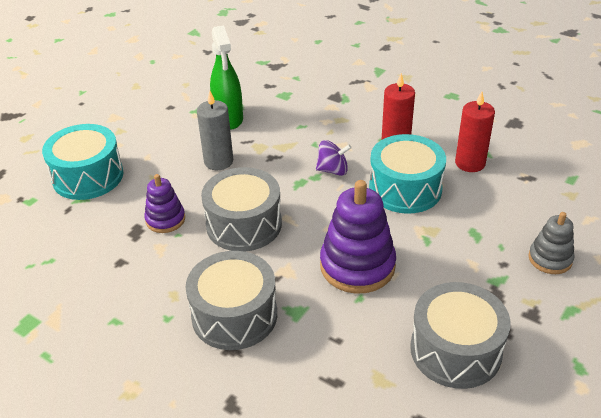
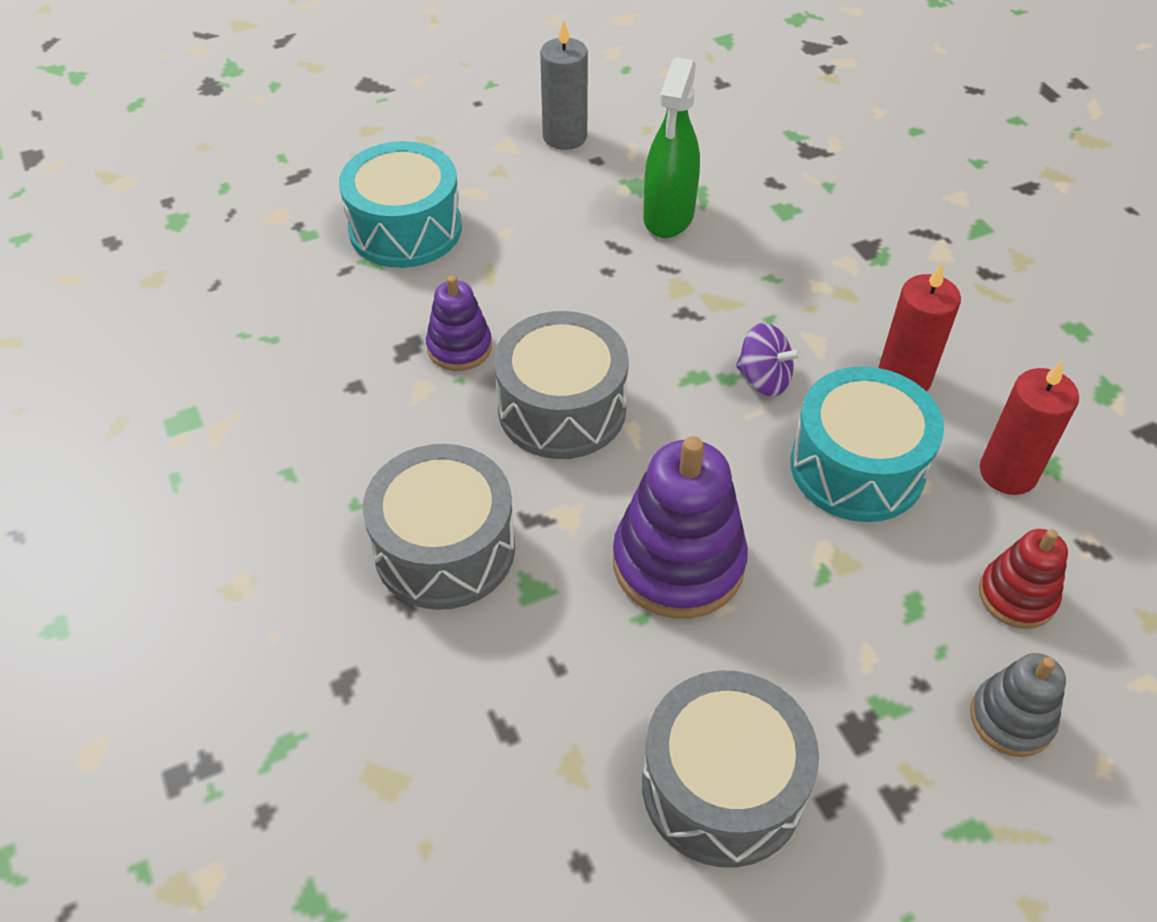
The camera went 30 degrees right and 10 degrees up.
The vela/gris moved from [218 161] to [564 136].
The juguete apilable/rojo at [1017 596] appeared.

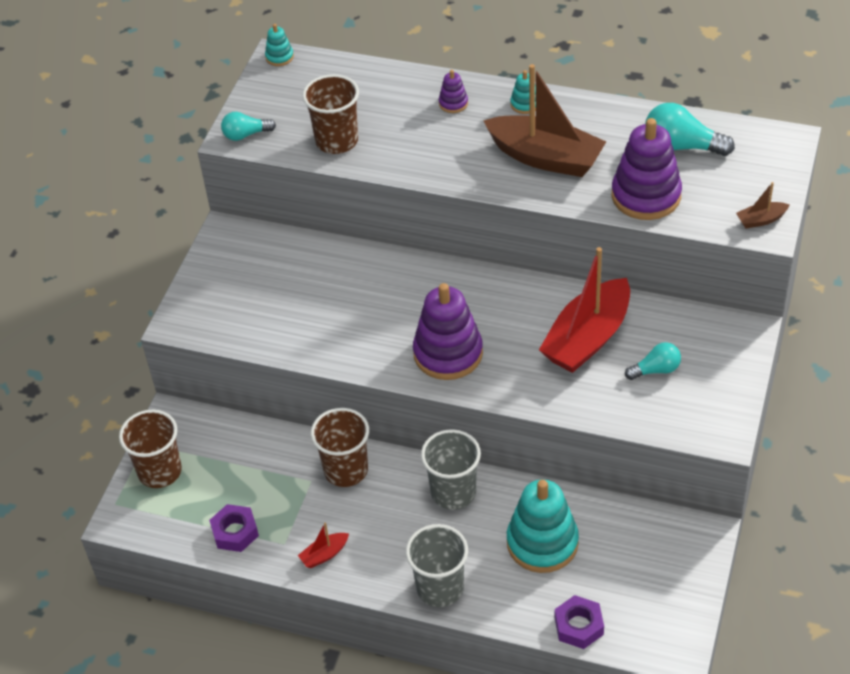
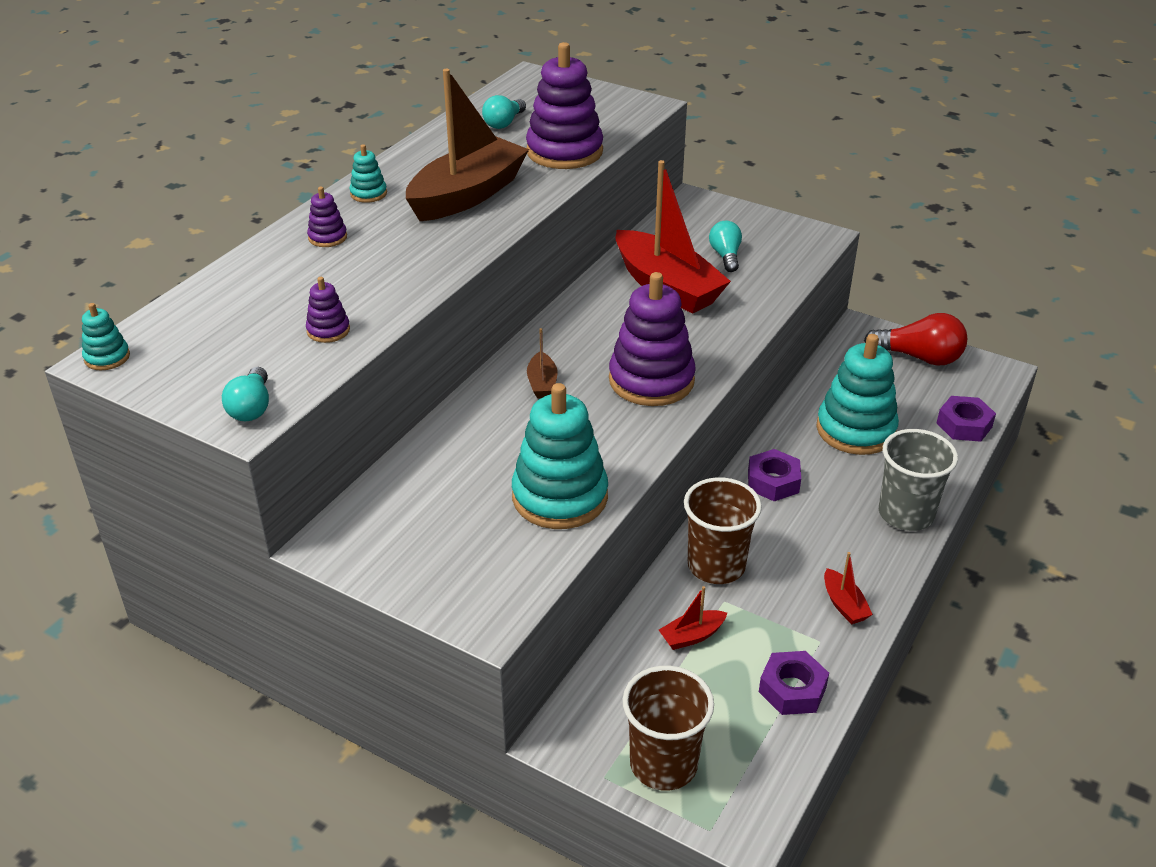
The camera went 80 degrees left and 10 degrees down.
The vaso/marrón at [337 141] was replaced by the juguete apilable/morado at [328 330].
The vaso/gris at [453 492] was replaced by the tuerca/morado at [773 481].
The bombilla/turquesa at [681 146] changed to 0.62 times the size.
The barco/marrón moved from [761 220] to [542 383].
The juguete apilable/turquesa at [560 497] appeared.
The barco/rojo at [692 636] appeared.
The bombilla/rojo at [919 357] appeared.

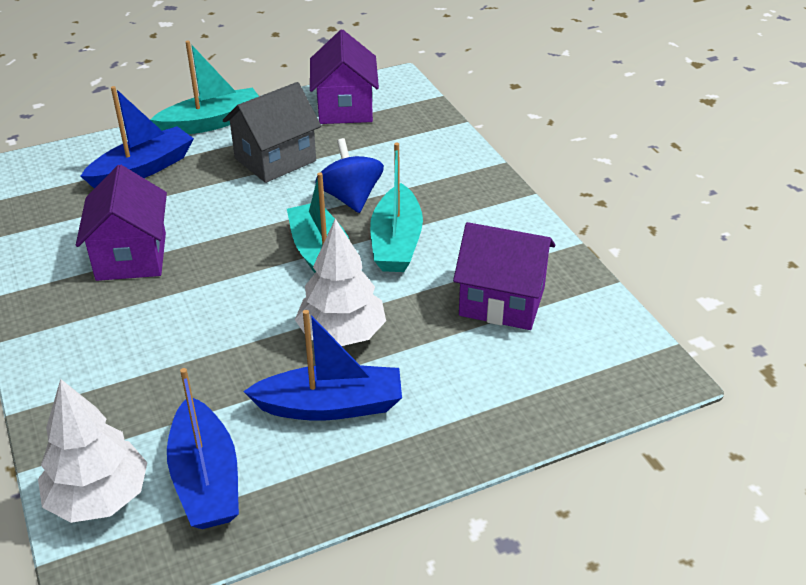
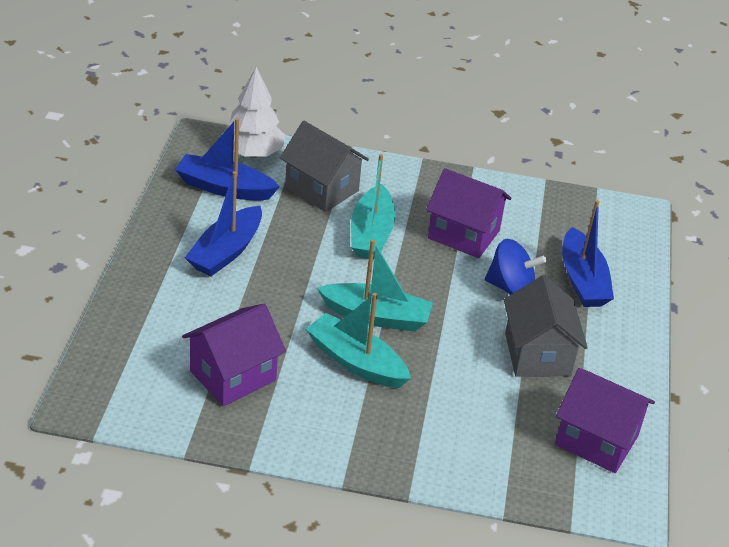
The camera went 120 degrees right and 0 degrees up.
The barco/turquesa moved from [212 123] to [371 234].
The árbol/blanco at [342 334] disappeared.
The peonza/azul moved from [350 198] to [511 288].
The casa/gris at [322 189] appeared.

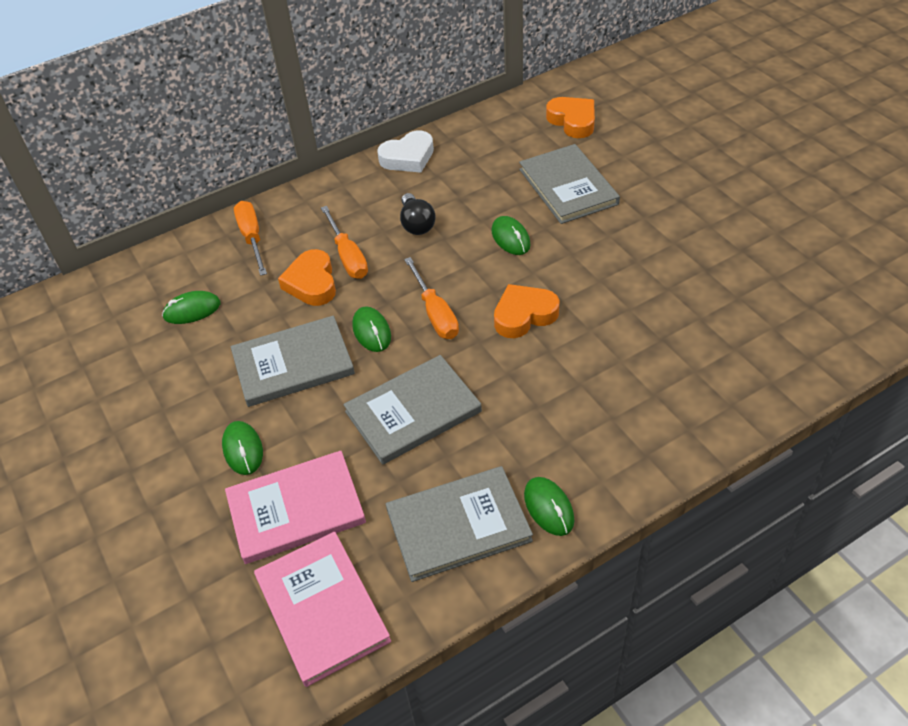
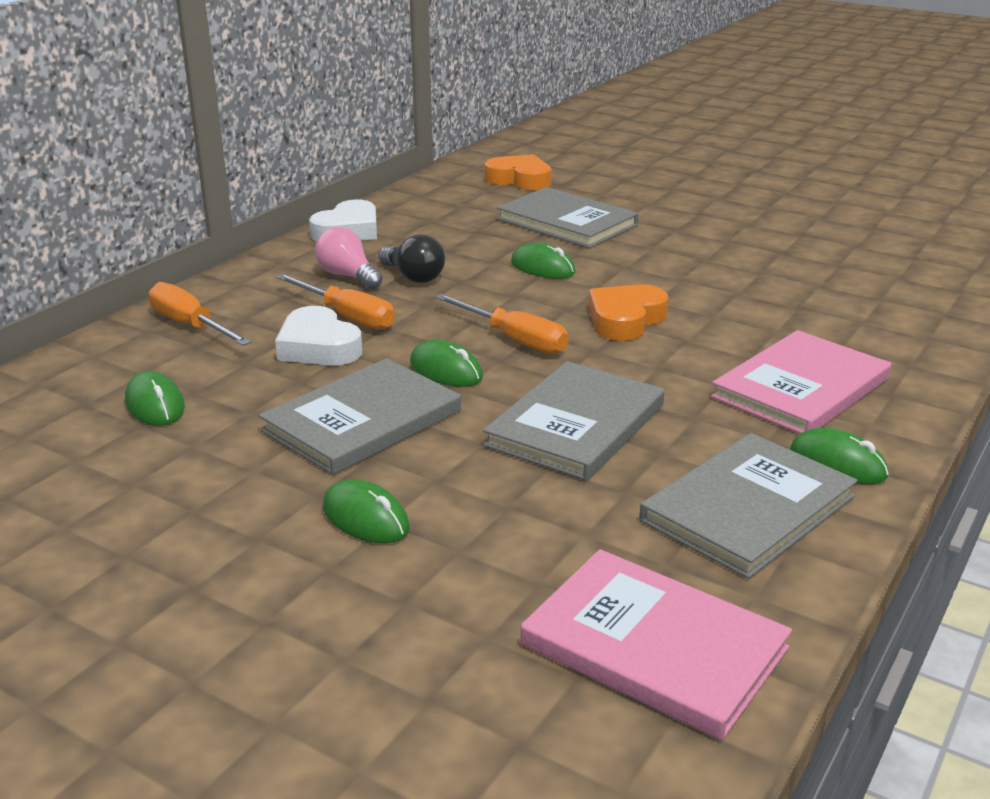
The camera went 30 degrees left and 20 degrees down.
The ratón/verde at [192 310] turned 75 degrees counterclockwise.
The libro/rosa moved from [296 509] to [800 388].
The corazón/naranja at [312 283] became the corazón/blanco at [318 347].
The bombilla/rosa at [348 276] appeared.

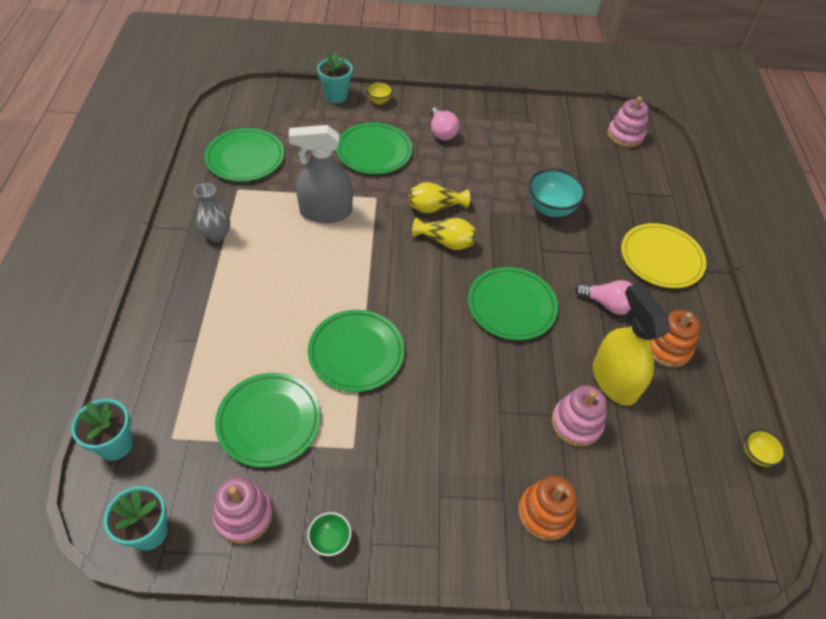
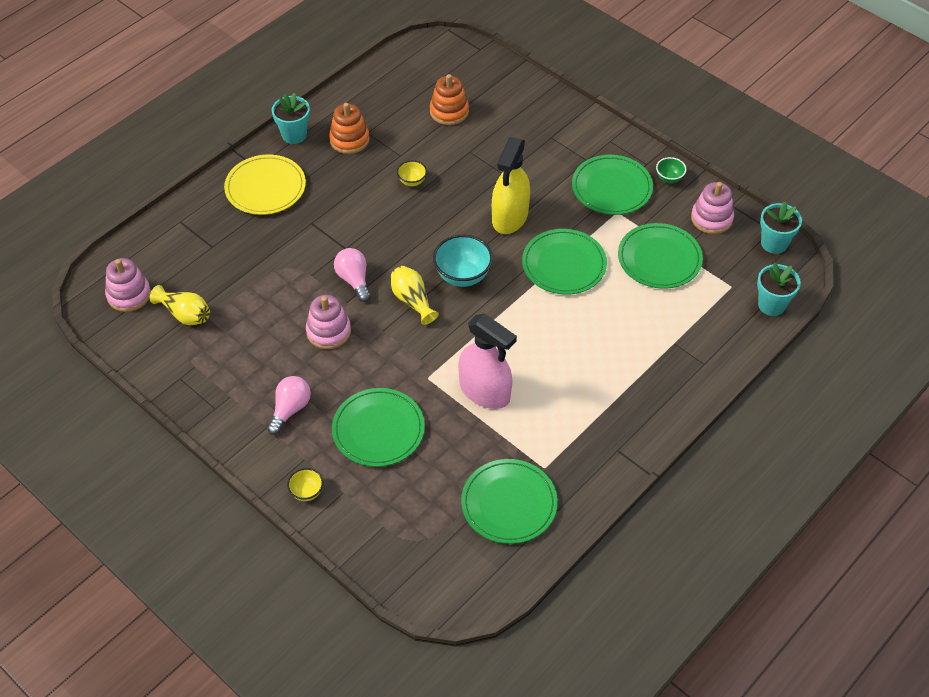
The camera went 135 degrees left and 0 degrees up.
The florero/gris at [216 235] disappeared.
The pulverizador/gris at [326 212] became the pulverizador/rosa at [485 391].
The maceta/turquesa moved from [336 96] to [294 135].
The florero/amarillo moved from [434 207] to [185 314].
The plato/verde moved from [511 305] to [612 187].
The juguete apilable/naranja moved from [545 513] to [449 111].
The cuenco/turquesa moved from [550 208] to [462 276].
The juguete apilable/rosa moved from [576 423] to [328 331].
The bombilla/rosa moved from [607 304] to [354 280].
The pulverizador/amarillo moved from [614 380] to [510 217].
The cuenco/amarillo moved from [756 455] to [412 181].

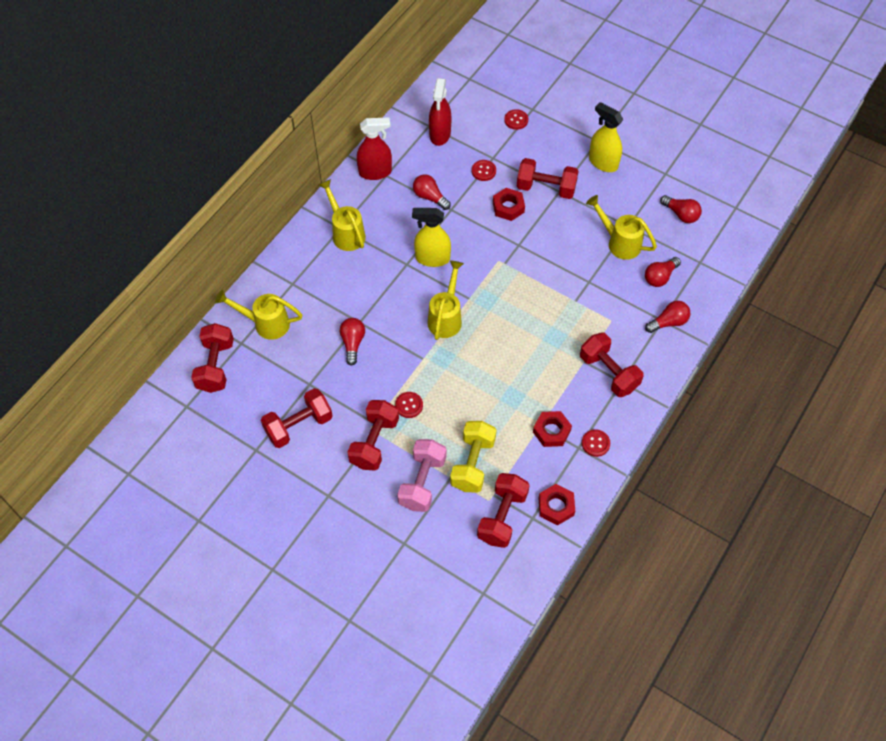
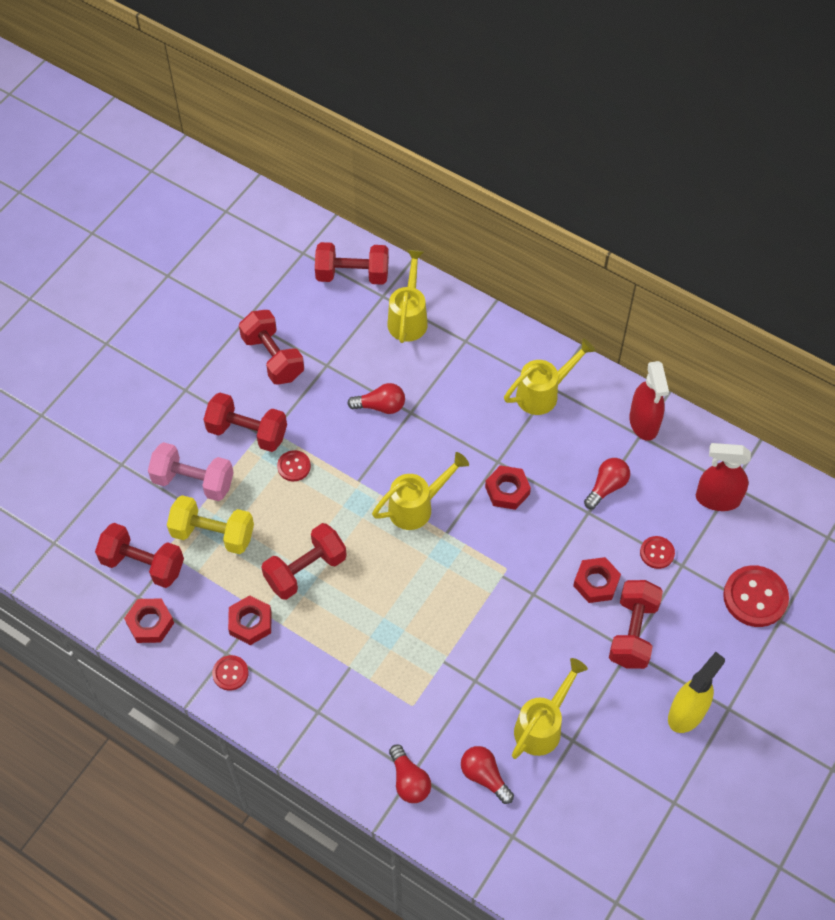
The camera went 90 degrees right and 0 degrees up.
The pulverizador/amarillo at [432 258] was replaced by the tuerca/rojo at [507 490].
The regadera/amarillo at [446 317] turned 45 degrees counterclockwise.
The botón/rojo at [516 120] changed to 1.83 times the size.
The mancuerna/rojo moved from [608 373] to [305 570].
The bombilla/rojo at [681 214] disappeared.

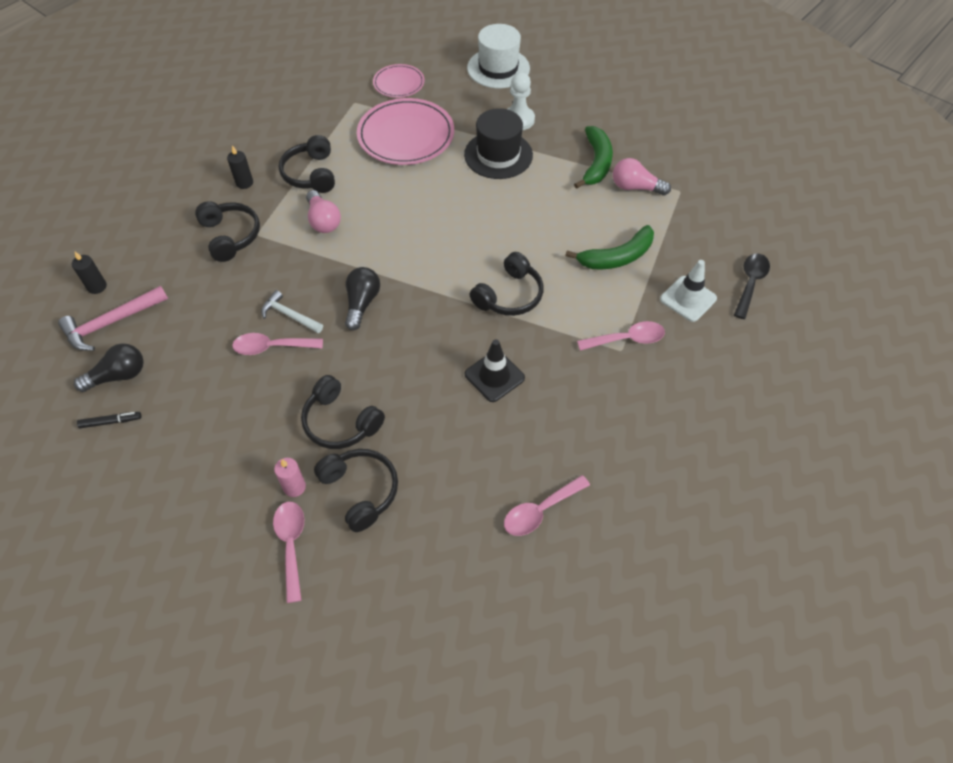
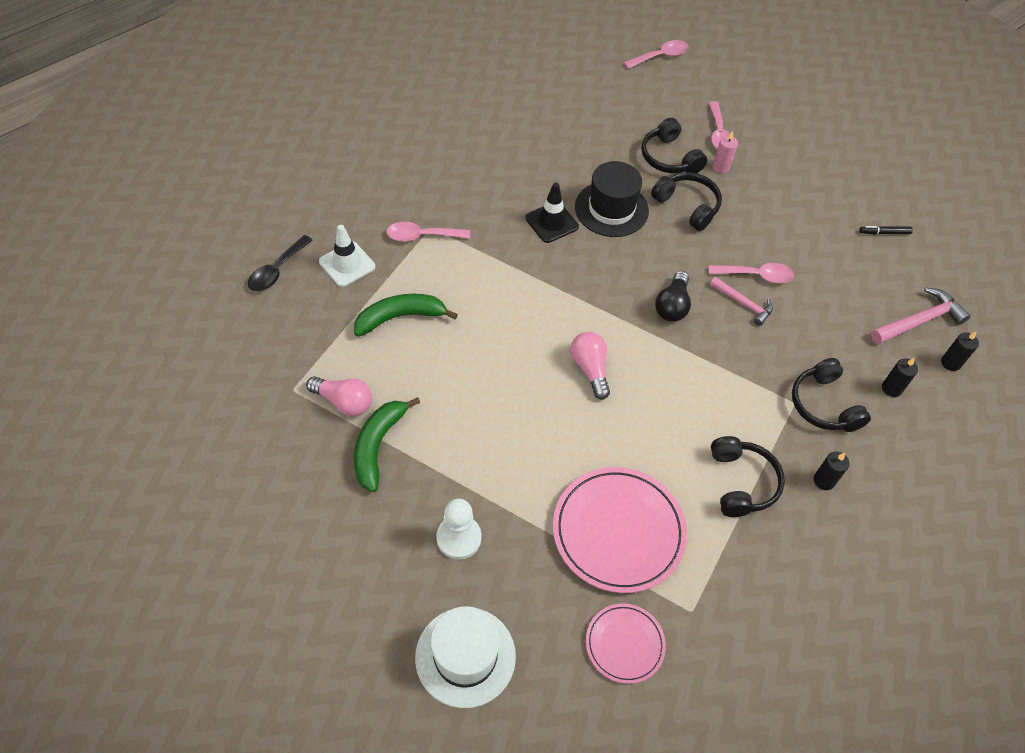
The camera went 175 degrees left and 0 degrees up.
The bombilla/negro at [118 376] disappeared.
The martillo/blanco at [289 315] became the martillo/rosa at [743 304].
The bombilla/rosa moved from [323 221] to [590 369].
The sombrero/negro moved from [498 155] to [611 209].
The auriculares/negro at [509 295] disappeared.
The cuchara/rosa moved from [540 511] to [660 56].
The vela/negro at [891 388] appeared.

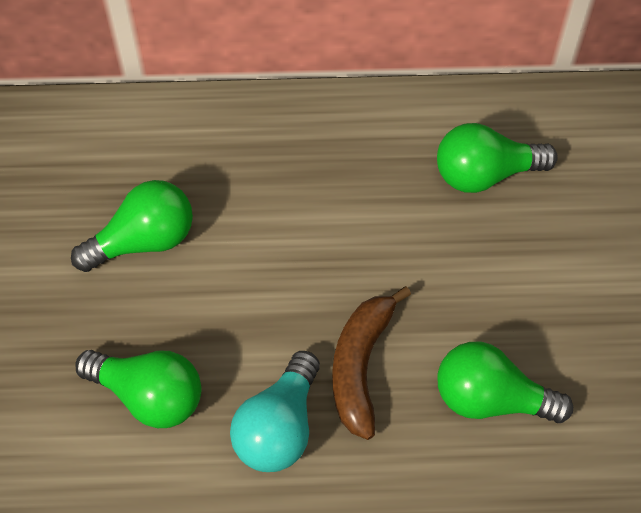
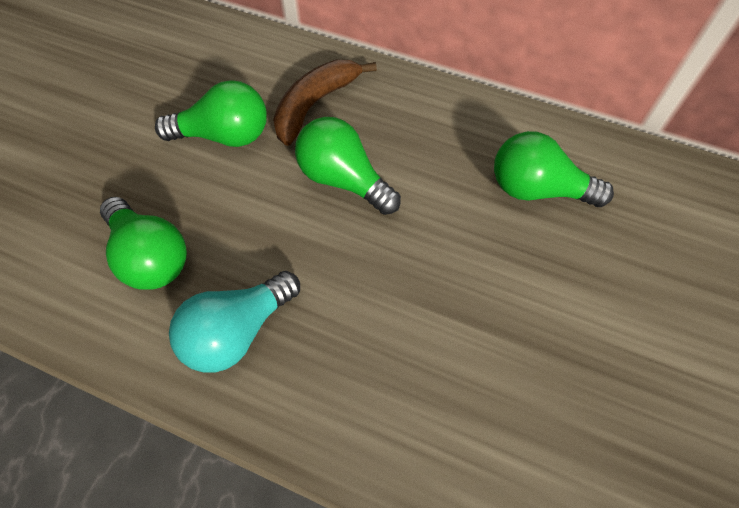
The camera went 25 degrees right and 0 degrees up.
The plátano/marrón moved from [360 366] to [315 105].
The bombilla/verde moved from [491 398] to [343 180].

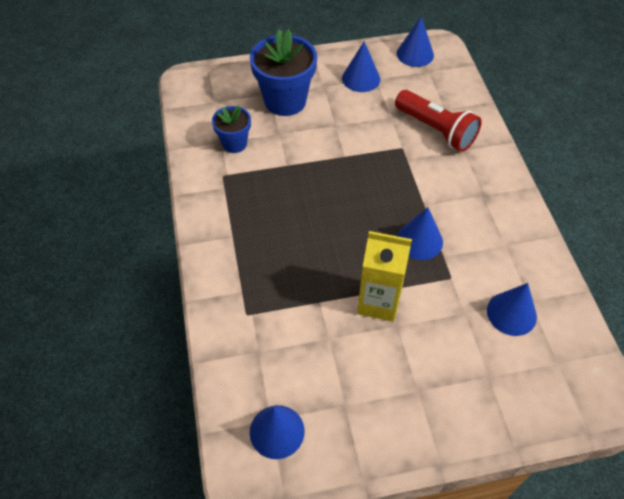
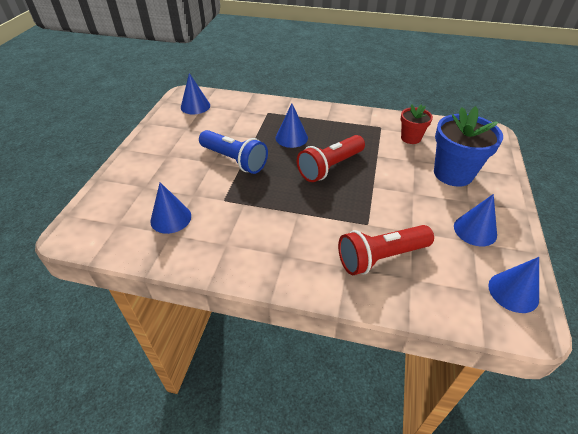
The camera went 115 degrees right and 10 degrees down.
The maceta/azul at [234 143] became the maceta/rojo at [410 138].
The cartón de leche/amarillo at [378 302] was replaced by the lámpara de mano/azul at [234 160].
The cono/azul moved from [419 240] to [291 137].
The lámpara de mano/rojo at [330 167] appeared.

